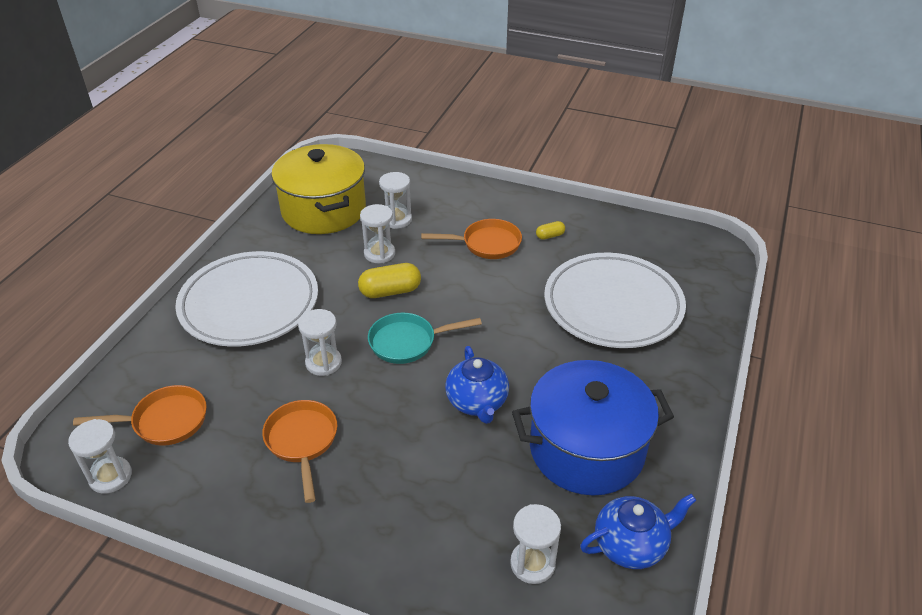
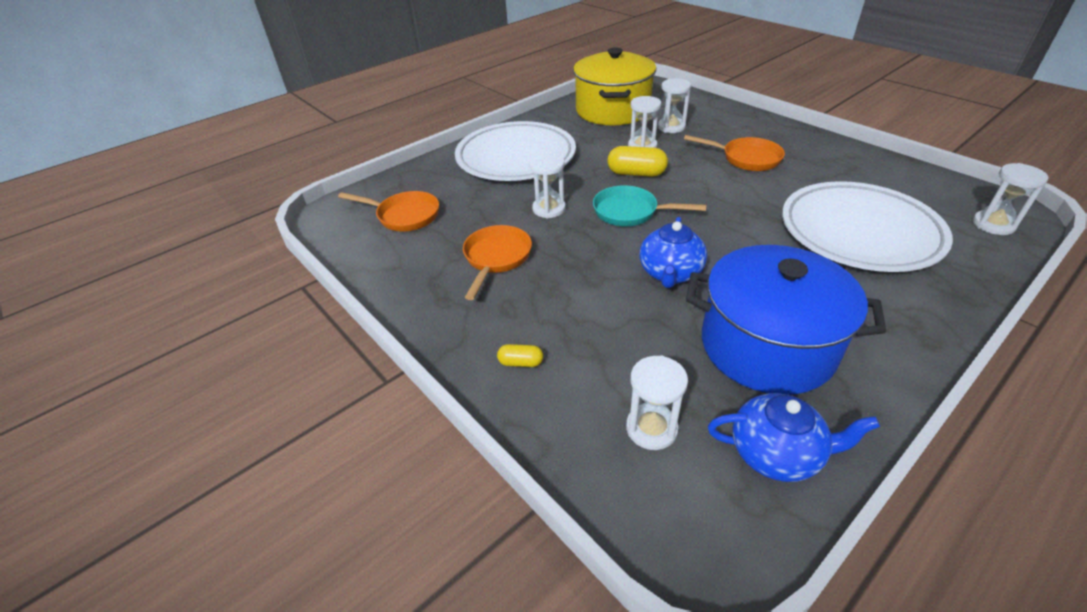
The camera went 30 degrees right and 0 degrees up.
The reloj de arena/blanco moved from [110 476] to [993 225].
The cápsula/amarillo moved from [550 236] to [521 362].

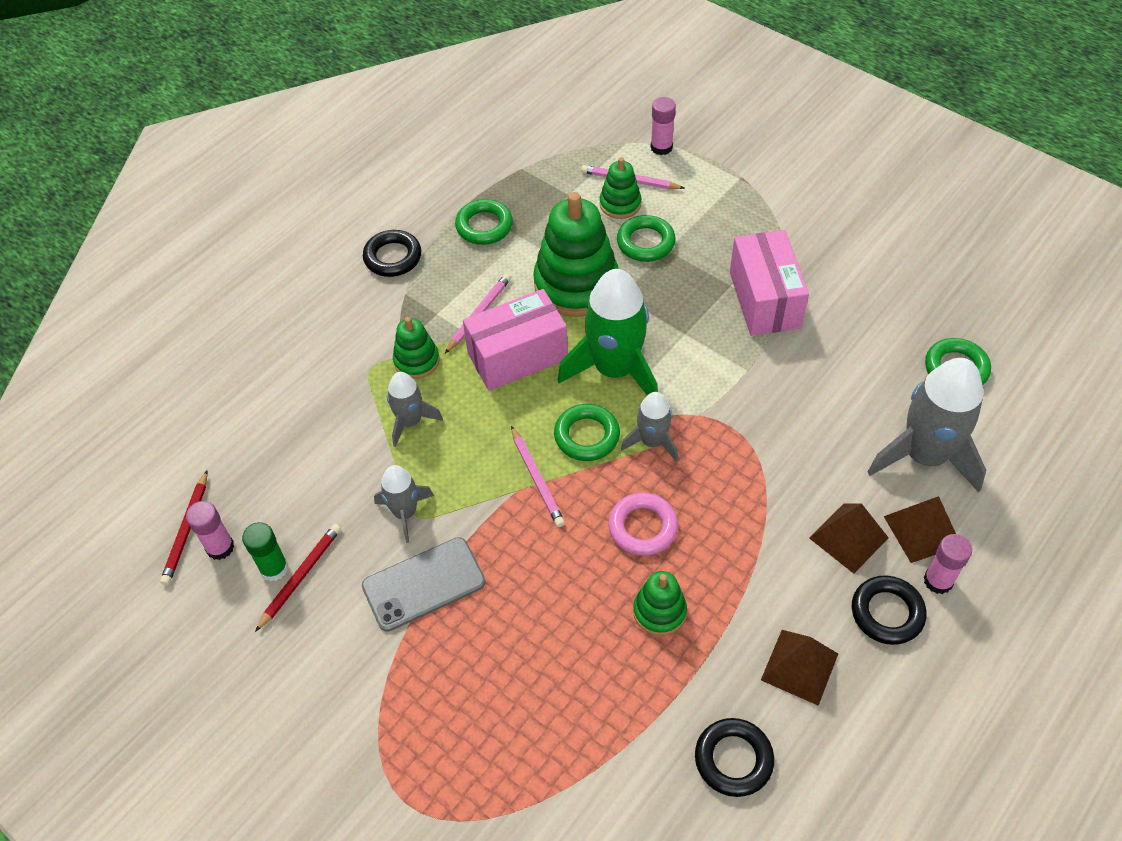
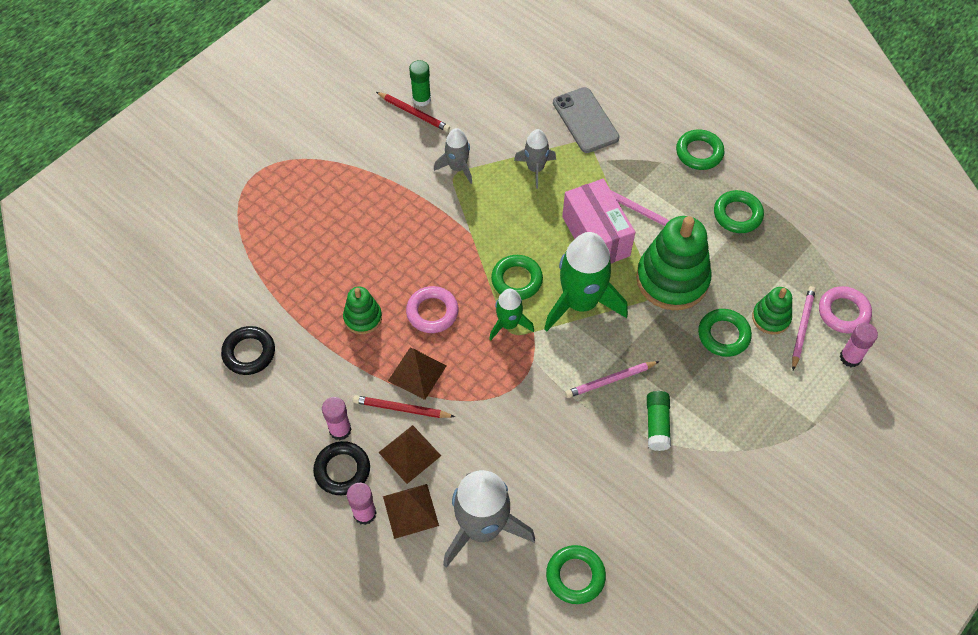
The camera went 90 degrees right and 5 degrees up.
The lápiz/rojo moved from [187 530] to [401 409].
The barra de pegamento/rosa moved from [220 547] to [340 430].
The móvil/gris moved from [423 584] to [585 120].
The anillo/negro at [393 257] became the anillo/verde at [699 153].
The juguete apilable/verde at [416 361] disappeared.
The lápiz/rosa moved from [537 479] to [610 380].
The cohete/gris at [652 441] became the cohete/verde at [509 324].
The caja/rosa at [764 300] was replaced by the barra de pegamento/verde at [657 424].
The pirámide/marrón moved from [799 667] to [417 373].
The anillo/rosa at [843 312] appeared.

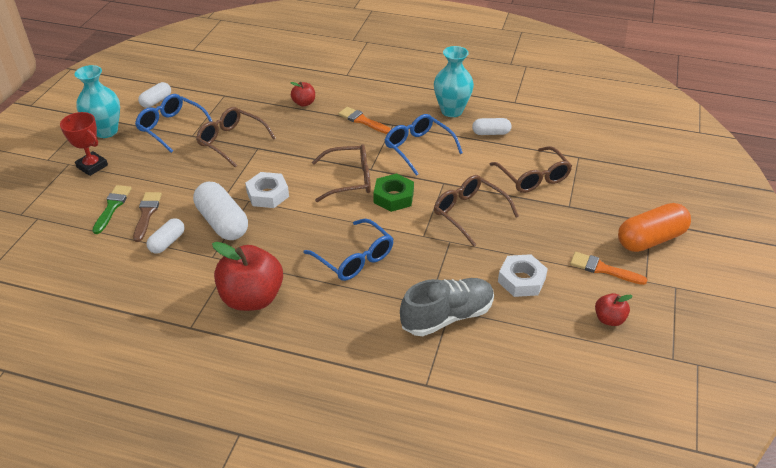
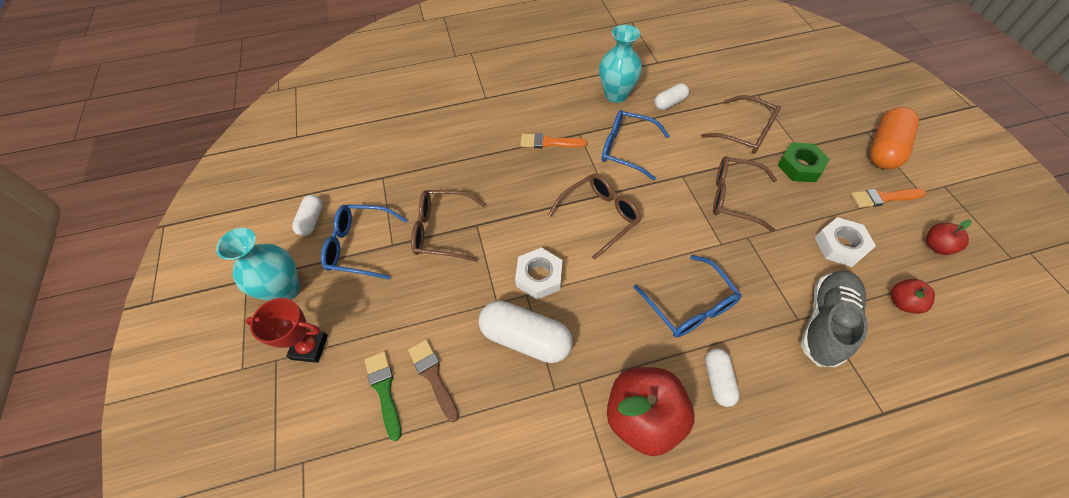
The camera went 30 degrees left and 15 degrees up.
The cápsula/blanco moved from [167 242] to [718 380].
The manzana/rojo moved from [304 103] to [902 302].
The gafas/azul at [354 258] turned 45 degrees clockwise.
The tuerca/verde moved from [393 197] to [800 166].

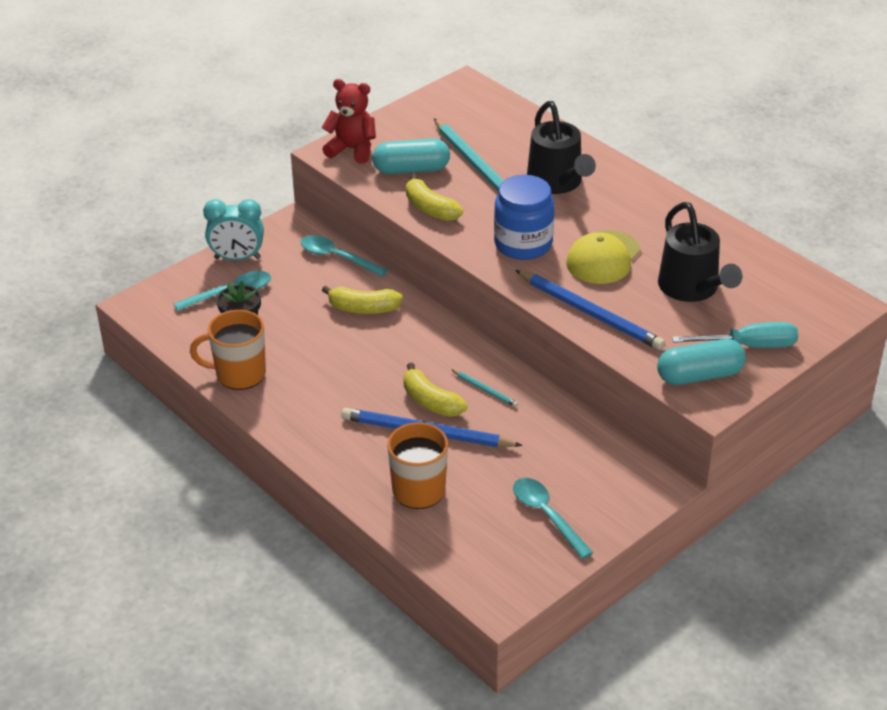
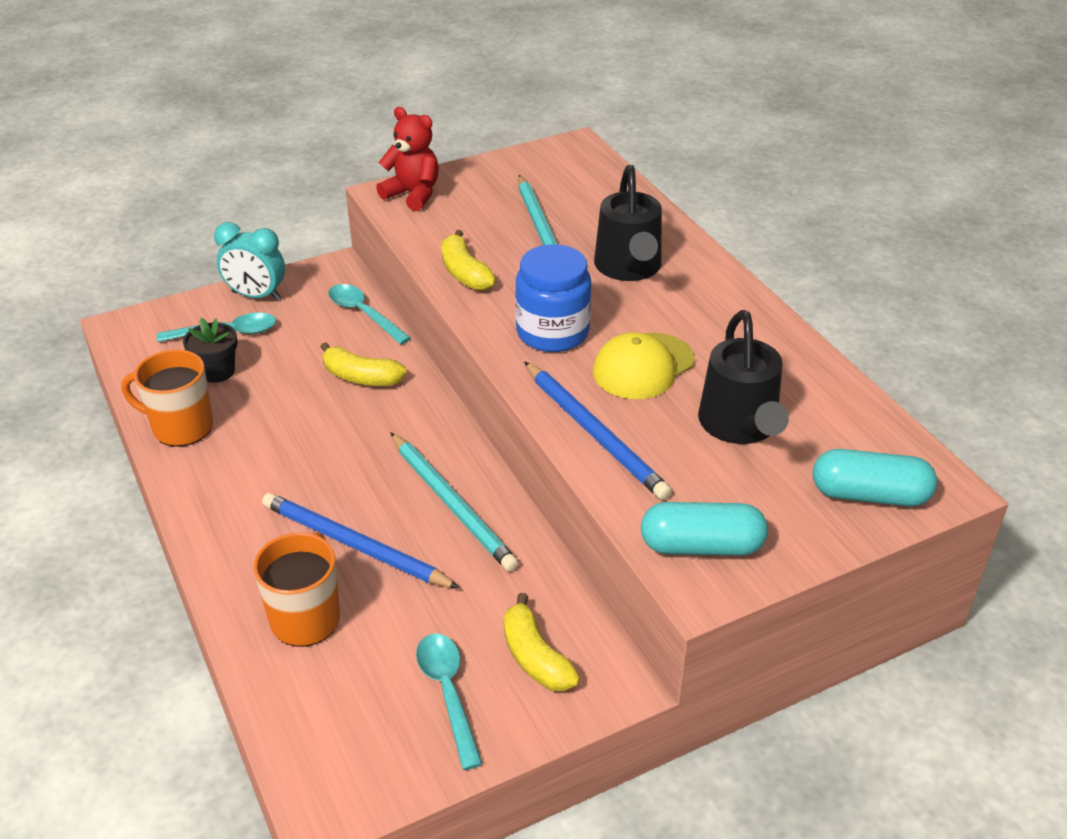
The camera went 15 degrees right and 0 degrees up.
The cápsula/turquesa moved from [411 169] to [869 495].
The plátano/amarillo moved from [431 401] to [535 657].
The lápiz/turquesa at [485 390] changed to 2.16 times the size.
The destornillador/turquesa at [749 346] disappeared.

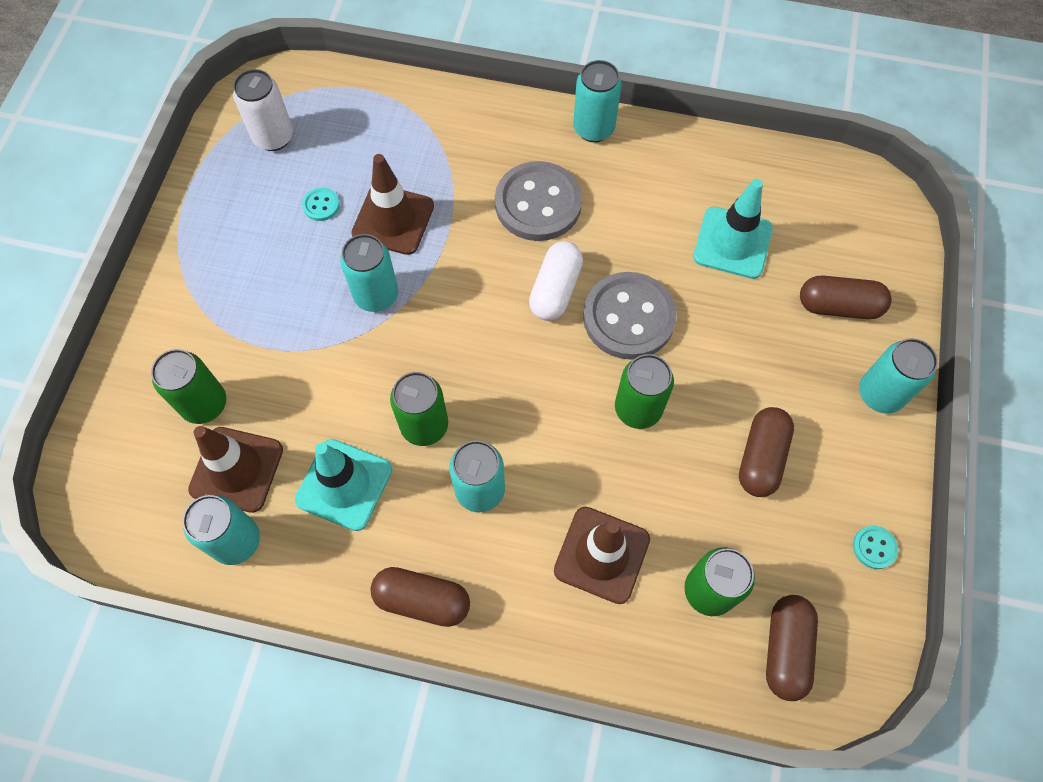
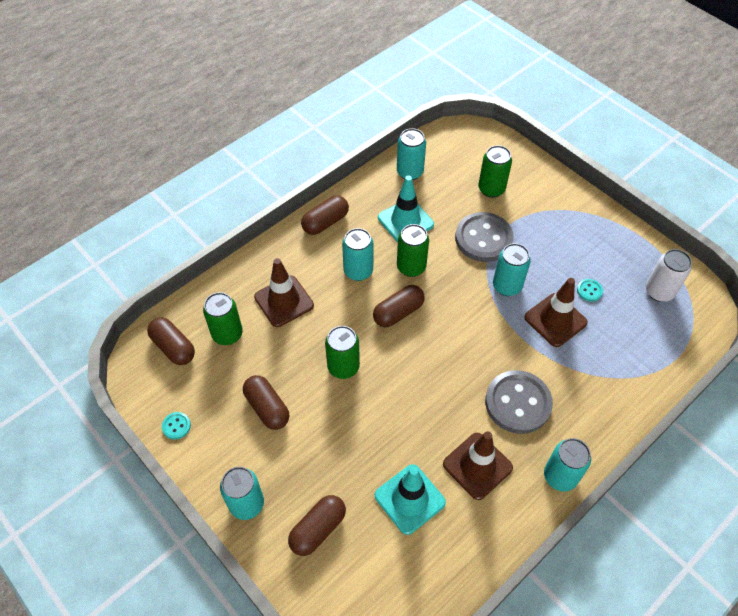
The camera went 125 degrees right and 10 degrees down.
The cono de tráfico/marrón moved from [236 469] to [477 466].
The cápsula/blanco at [555 289] disappeared.
The botón/gris moved from [629 317] to [483 238].
The cápsula/marrón at [398 312] appeared.

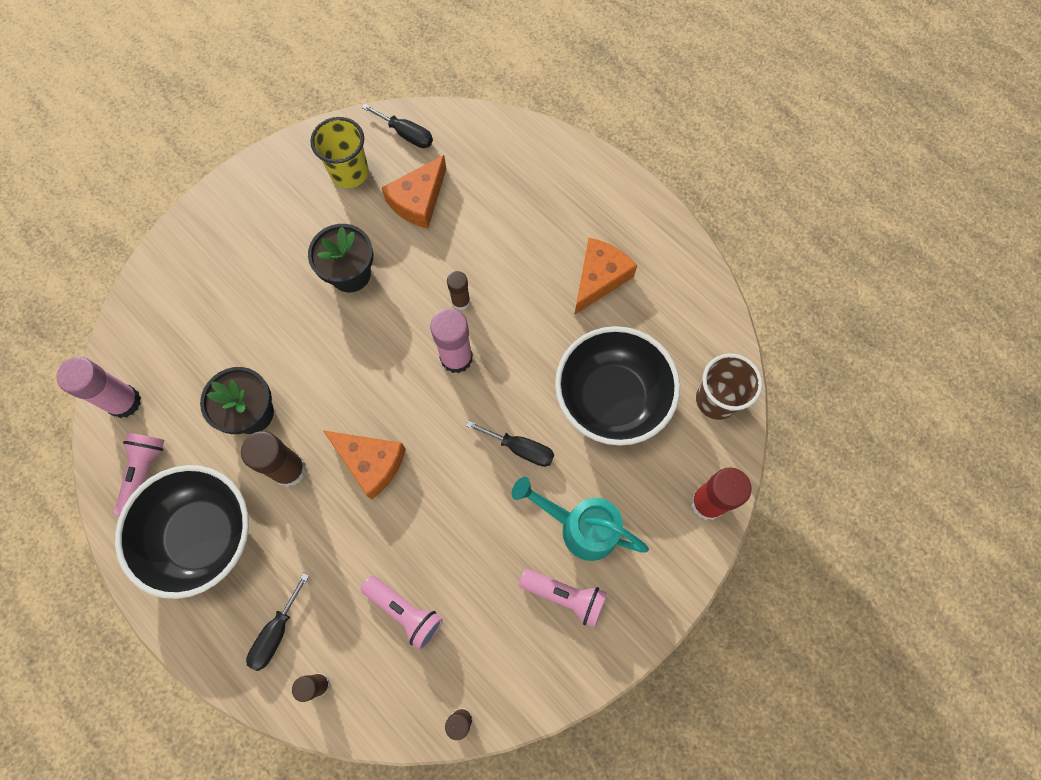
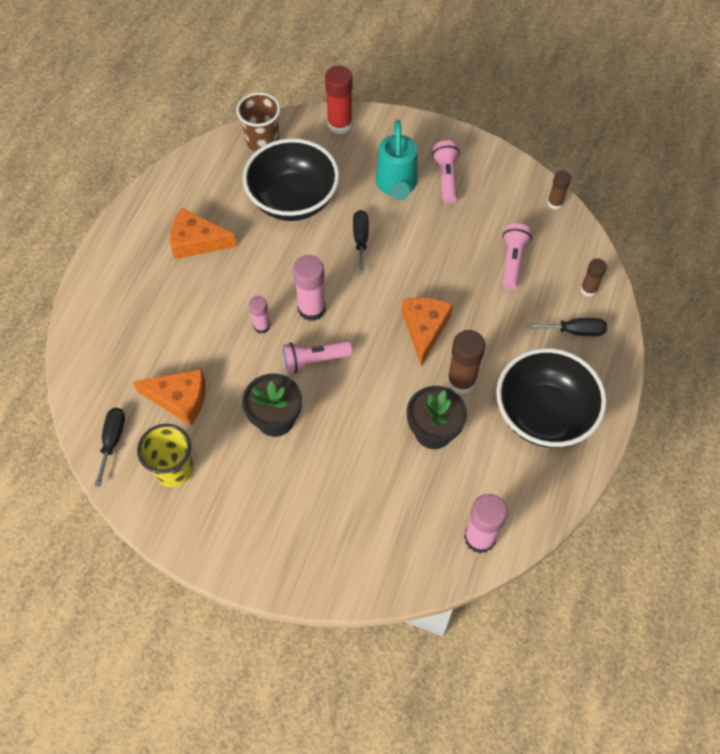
The camera went 115 degrees left and 10 degrees down.
The lámpara de mano/rosa moved from [144 473] to [314 360].
The barra de pegamento/marrón at [460 301] became the barra de pegamento/rosa at [262 326].

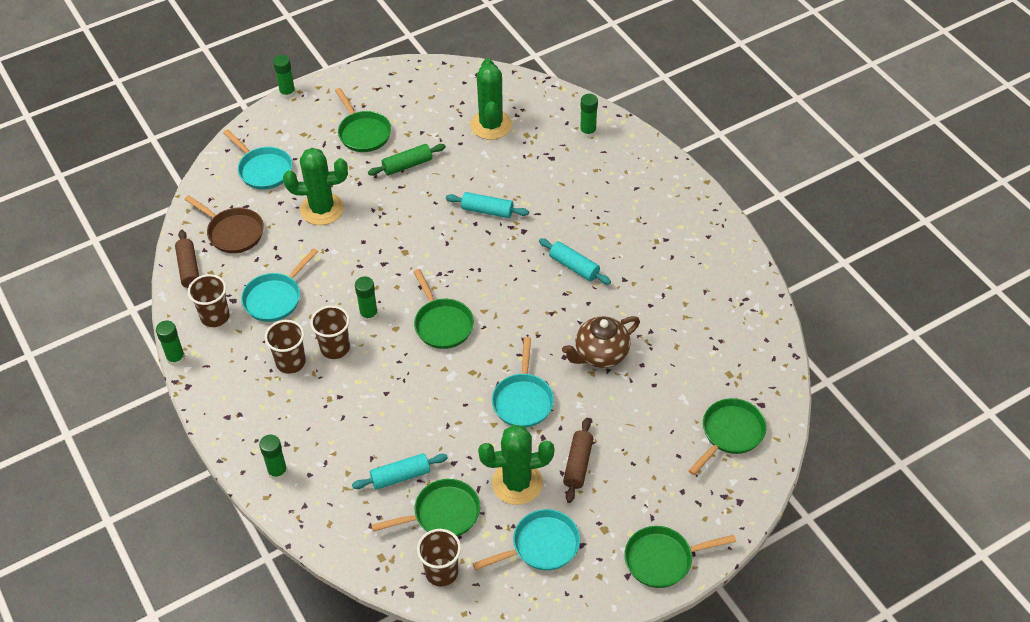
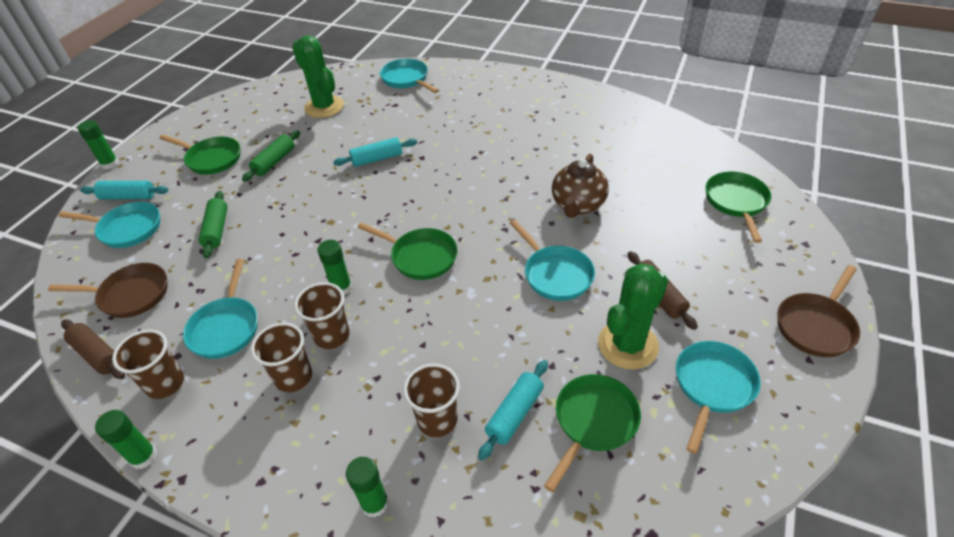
The camera went 35 degrees left and 5 degrees down.
The cactus/verde at [322 209] was replaced by the rodillo/verde at [217 230].
The vaso/marrón moved from [441 572] to [437 420].
The rodillo/turquesa moved from [574 267] to [128 197].
The barra de pegamento/verde at [588 132] was replaced by the sartén/turquesa at [406 79].
The sartén/verde at [662 559] became the sartén/marrón at [816 326].

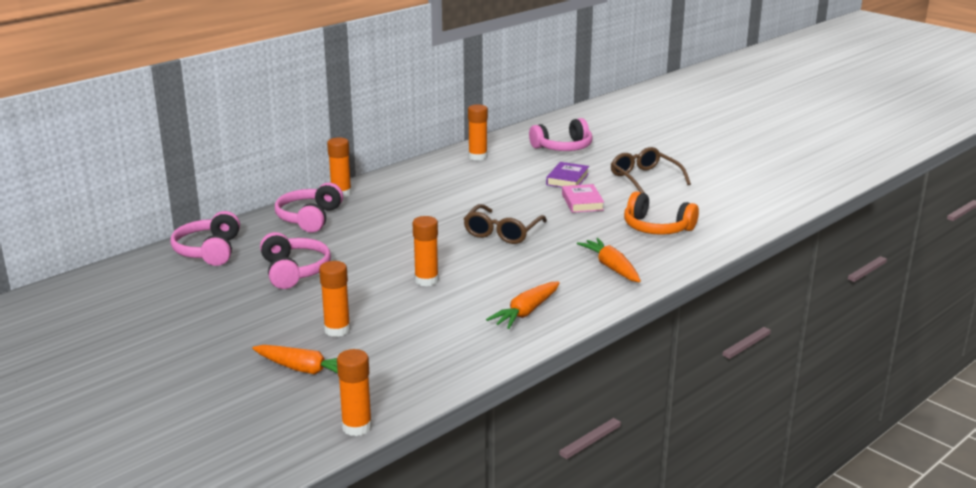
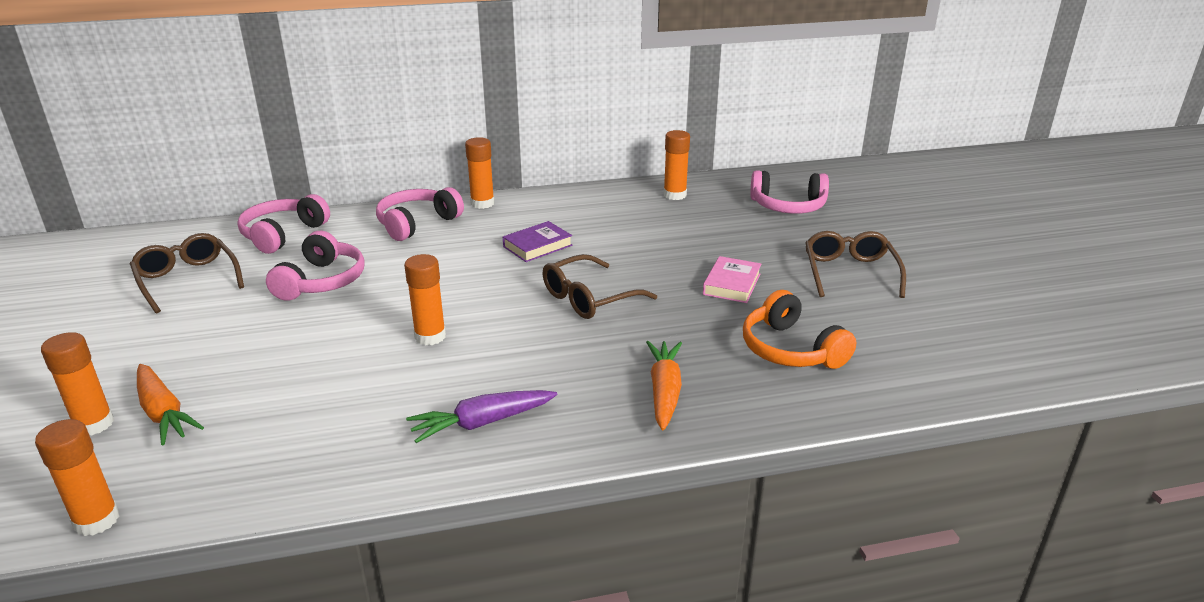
The camera went 30 degrees right and 5 degrees up.
The barra de pegamento/naranja moved from [337 330] to [94 424].
The zanahoria/naranja at [526 312] became the zanahoria/morado at [482 423].
The libro/morado moved from [567 179] to [537 246].
The gafas/marrón at [187 280] appeared.

